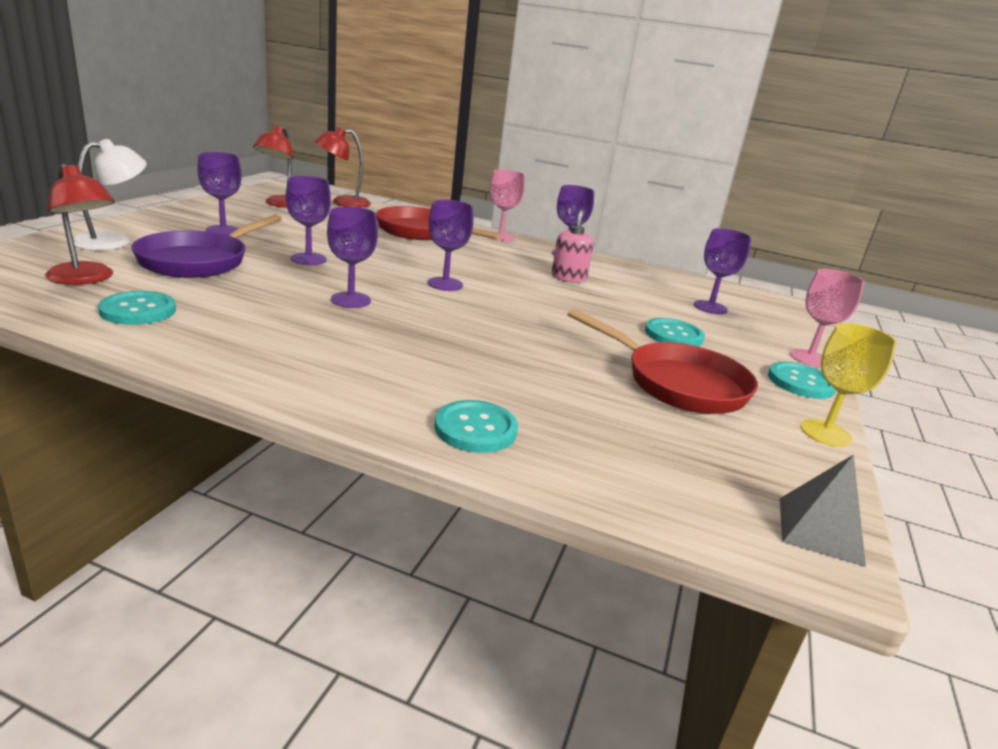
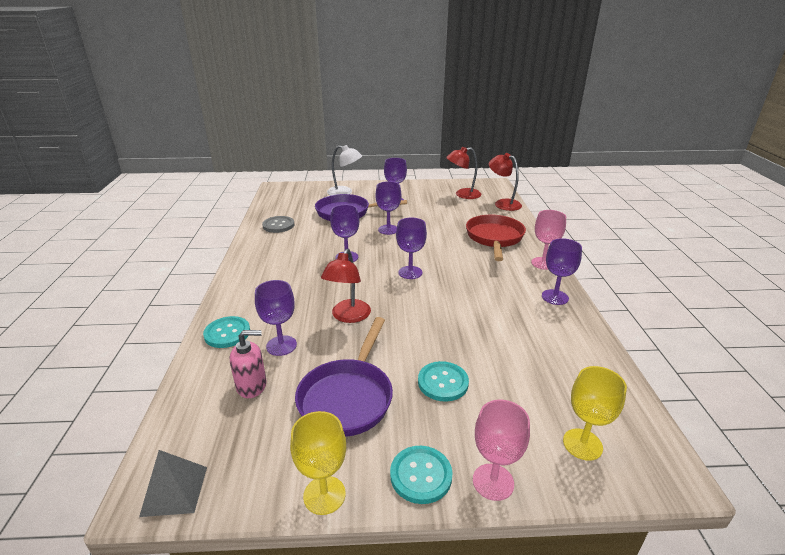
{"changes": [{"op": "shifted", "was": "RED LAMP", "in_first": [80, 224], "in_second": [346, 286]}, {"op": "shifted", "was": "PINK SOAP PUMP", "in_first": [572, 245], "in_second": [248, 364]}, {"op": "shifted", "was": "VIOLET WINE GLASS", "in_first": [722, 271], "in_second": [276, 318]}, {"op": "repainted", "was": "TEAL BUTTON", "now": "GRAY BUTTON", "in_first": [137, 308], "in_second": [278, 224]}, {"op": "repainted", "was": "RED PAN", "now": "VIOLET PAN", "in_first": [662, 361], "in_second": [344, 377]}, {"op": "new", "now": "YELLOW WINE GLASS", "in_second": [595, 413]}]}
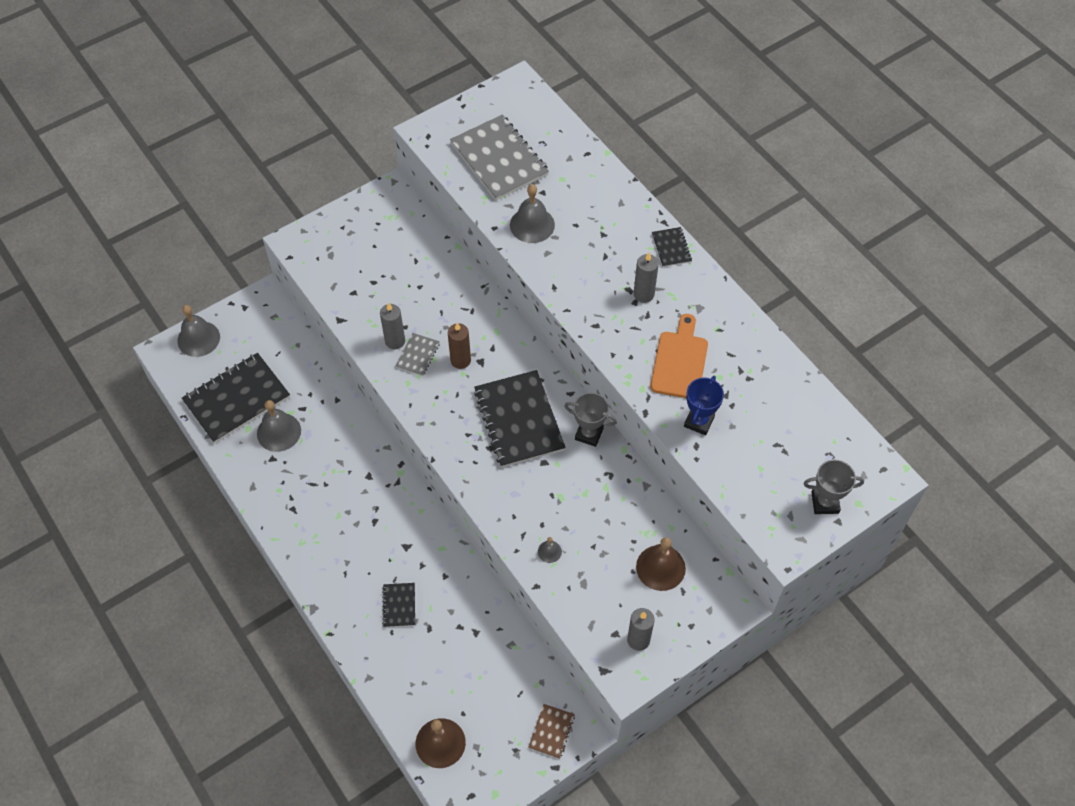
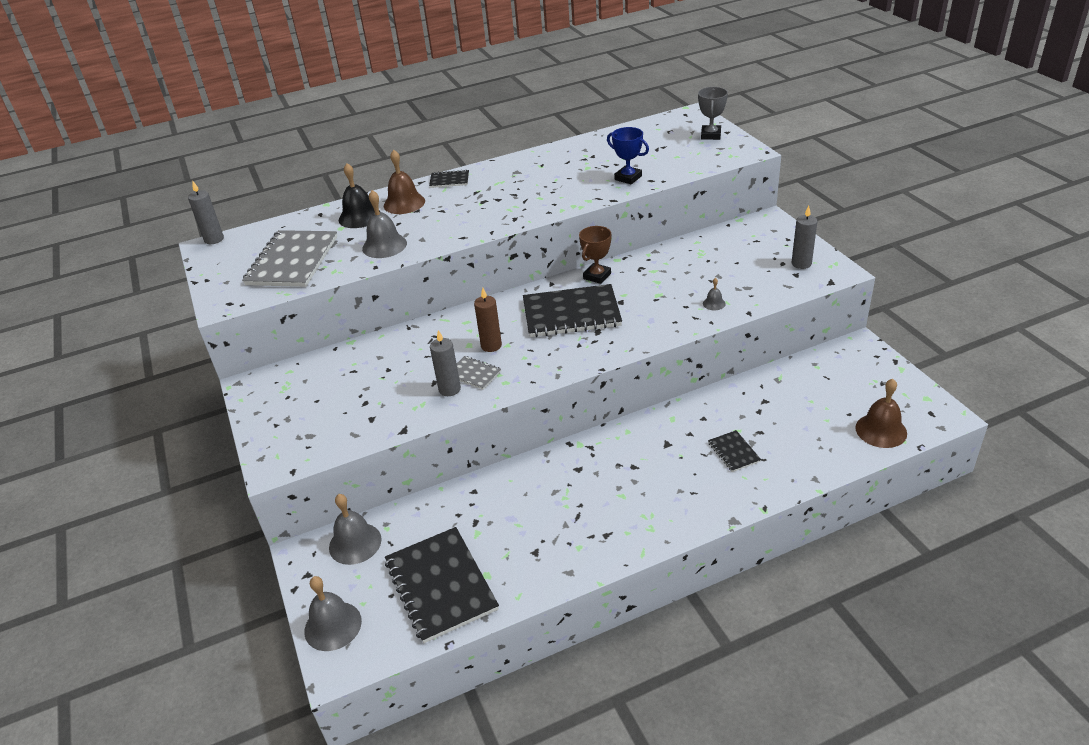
{"changes": [{"op": "rotated", "was": "GRAY NOTEPAD", "in_first": [499, 157], "in_second": [289, 258], "clockwise": -60}, {"op": "shifted", "was": "GRAY PILLAR CANDLE", "in_first": [646, 278], "in_second": [206, 212]}, {"op": "gone", "was": "ORANGE-COLOURED CHOPPING BOARD", "in_first": [679, 356]}, {"op": "repainted", "was": "GRAY AWARD CUP", "now": "DARK BROWN AWARD CUP", "in_first": [590, 420], "in_second": [595, 255]}, {"op": "shifted", "was": "GRAY SCHOOL BELL", "in_first": [279, 426], "in_second": [355, 529]}, {"op": "shifted", "was": "DARK BROWN SCHOOL BELL", "in_first": [661, 564], "in_second": [404, 182]}, {"op": "rotated", "was": "JET-BLACK NOTEPAD", "in_first": [398, 605], "in_second": [734, 451], "clockwise": 60}, {"op": "gone", "was": "DARK BROWN NOTEPAD", "in_first": [551, 731]}, {"op": "new", "now": "JET-BLACK SCHOOL BELL", "in_second": [359, 195]}]}
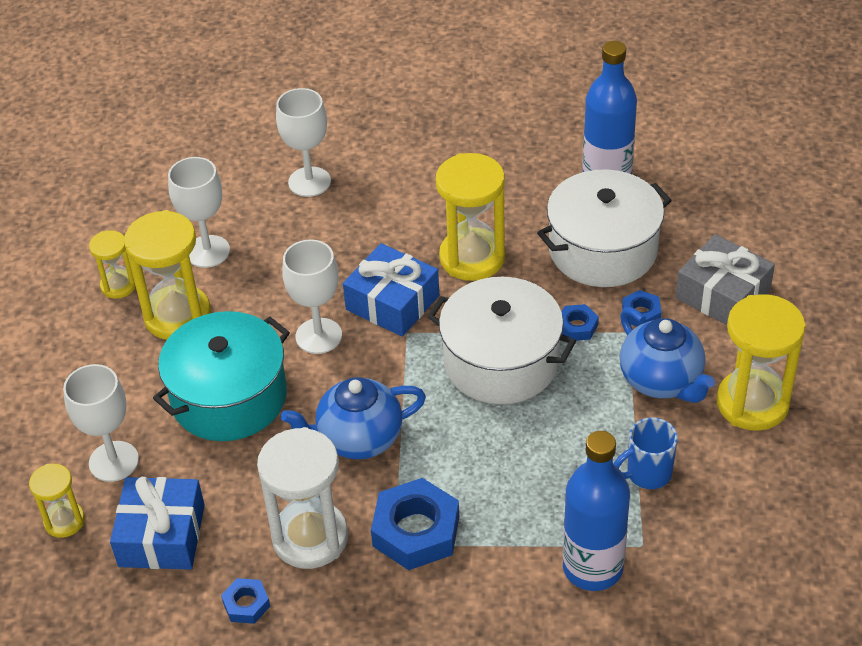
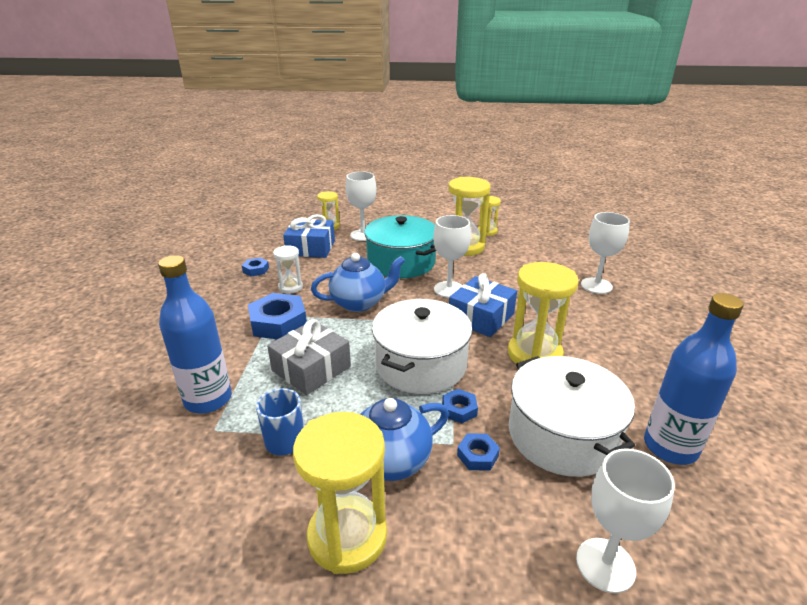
{"changes": [{"op": "shifted", "was": "WHITE WINE GLASS", "in_first": [199, 212], "in_second": [625, 520]}, {"op": "shifted", "was": "GRAY GIFT", "in_first": [725, 279], "in_second": [309, 357]}, {"op": "rotated", "was": "ROYAL BLUE TEA POT", "in_first": [353, 418], "in_second": [358, 282], "clockwise": 90}, {"op": "scaled", "was": "WHITE SAND TIMER", "in_first": [302, 498], "in_second": [288, 269], "ratio": 0.54}]}
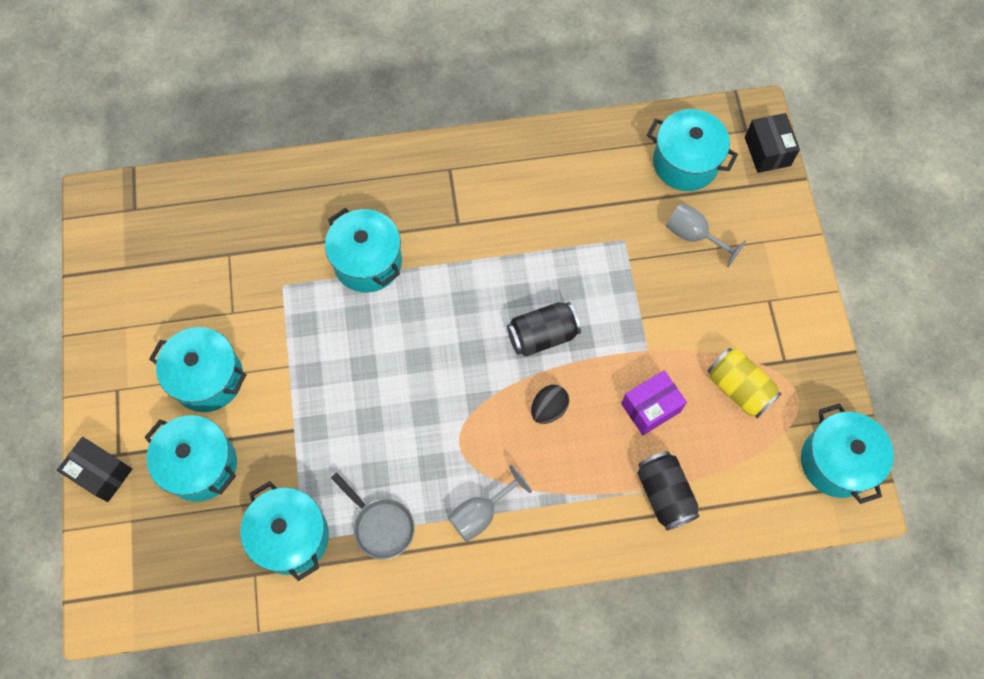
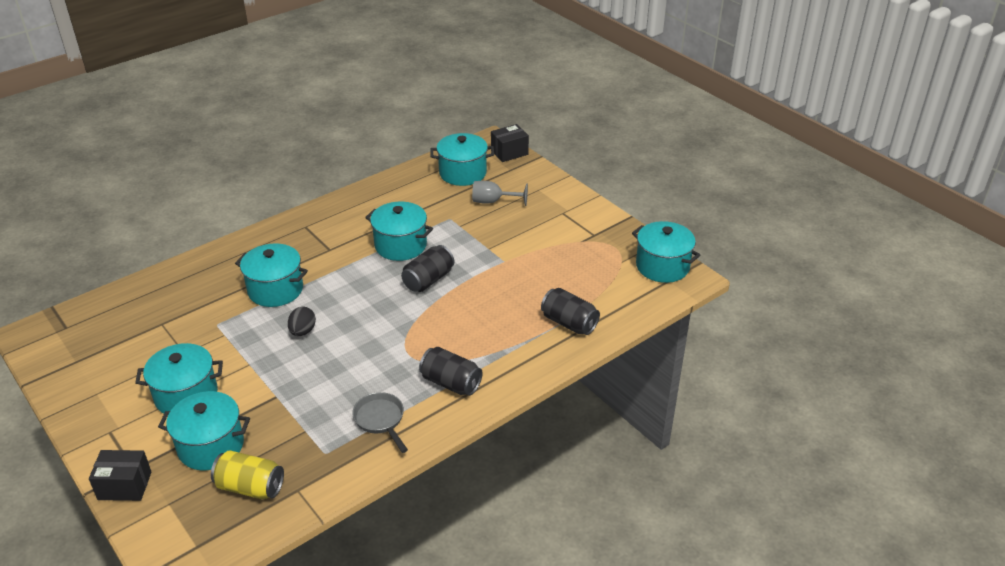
{"changes": [{"op": "rotated", "was": "JET-BLACK BOX", "in_first": [772, 143], "in_second": [510, 143], "clockwise": -75}, {"op": "shifted", "was": "YELLOW CAN", "in_first": [744, 383], "in_second": [247, 474]}, {"op": "gone", "was": "VIOLET BOX", "in_first": [654, 402]}, {"op": "shifted", "was": "JET-BLACK EGG", "in_first": [550, 404], "in_second": [302, 321]}, {"op": "swapped", "was": "GRAY WINE GLASS", "now": "JET-BLACK CAN", "in_first": [490, 503], "in_second": [451, 371]}, {"op": "rotated", "was": "GRAY PAN", "in_first": [373, 516], "in_second": [380, 422], "clockwise": -135}, {"op": "shifted", "was": "TEAL POT", "in_first": [284, 531], "in_second": [399, 231]}]}
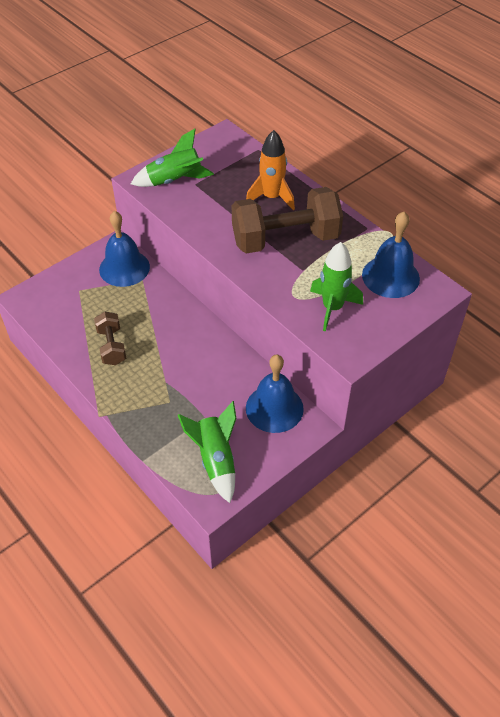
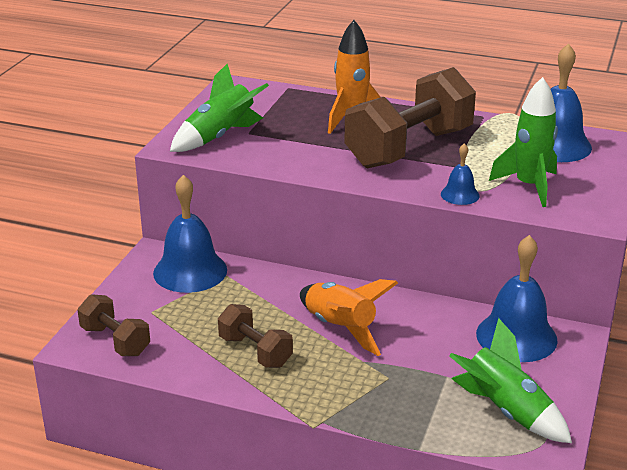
{"changes": [{"op": "new", "now": "ROYAL BLUE SCHOOL BELL", "in_second": [460, 174]}, {"op": "new", "now": "ORANGE-COLOURED TOY ROCKET", "in_second": [349, 317]}, {"op": "new", "now": "DARK BROWN FREE WEIGHT", "in_second": [113, 325]}]}
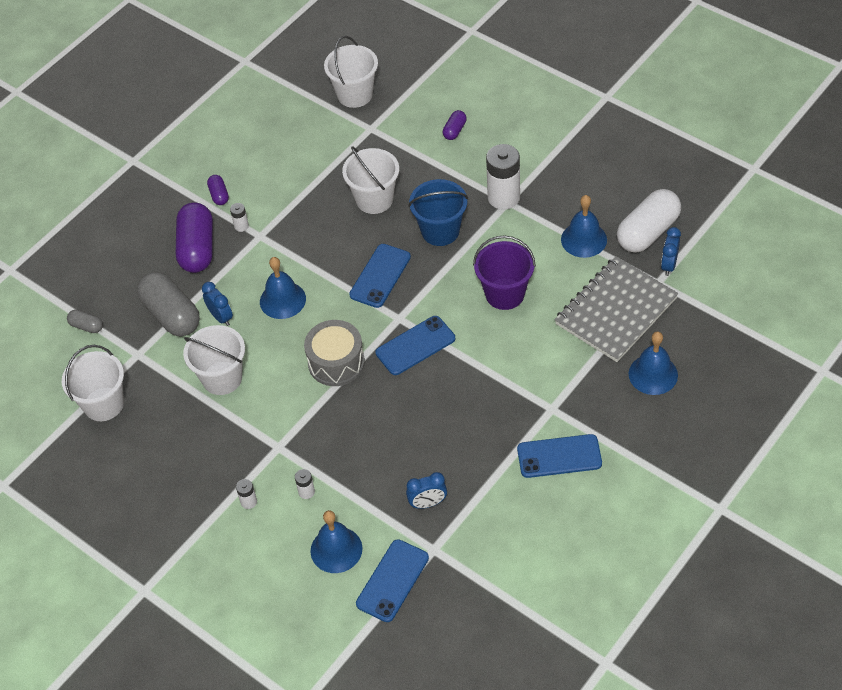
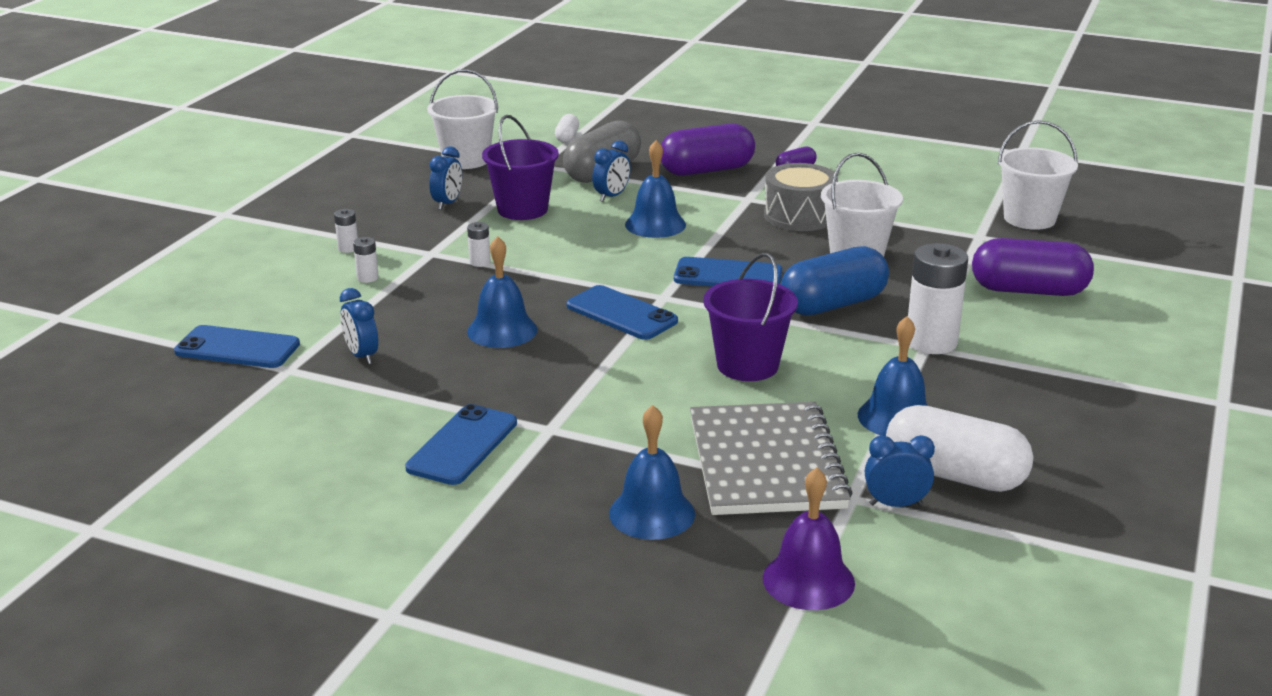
{"changes": [{"op": "scaled", "was": "VIOLET PILL", "in_first": [455, 125], "in_second": [1033, 267], "ratio": 2.13}, {"op": "swapped", "was": "ROYAL BLUE BUCKET", "now": "ROYAL BLUE PILL", "in_first": [438, 212], "in_second": [835, 280]}, {"op": "shifted", "was": "WHITE POWER CELL", "in_first": [239, 217], "in_second": [478, 244]}, {"op": "rotated", "was": "GRAY NOTEPAD", "in_first": [616, 309], "in_second": [771, 458], "clockwise": 60}, {"op": "repainted", "was": "GRAY PILL", "now": "WHITE PILL", "in_first": [85, 321], "in_second": [567, 128]}, {"op": "shifted", "was": "GRAY DRUM", "in_first": [334, 353], "in_second": [801, 197]}, {"op": "repainted", "was": "WHITE BUCKET", "now": "VIOLET BUCKET", "in_first": [214, 360], "in_second": [520, 167]}, {"op": "rotated", "was": "ROYAL BLUE MOBILE PHONE", "in_first": [559, 456], "in_second": [461, 444], "clockwise": 45}, {"op": "shifted", "was": "ROYAL BLUE SCHOOL BELL", "in_first": [336, 541], "in_second": [502, 292]}, {"op": "new", "now": "ROYAL BLUE ALARM CLOCK", "in_second": [445, 178]}, {"op": "new", "now": "VIOLET SCHOOL BELL", "in_second": [809, 539]}]}
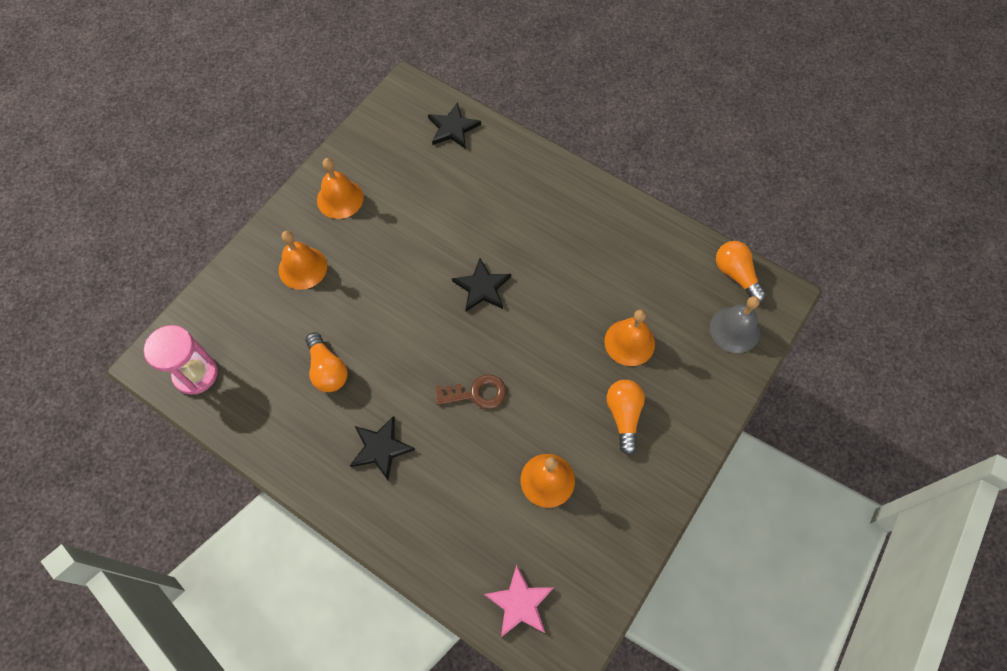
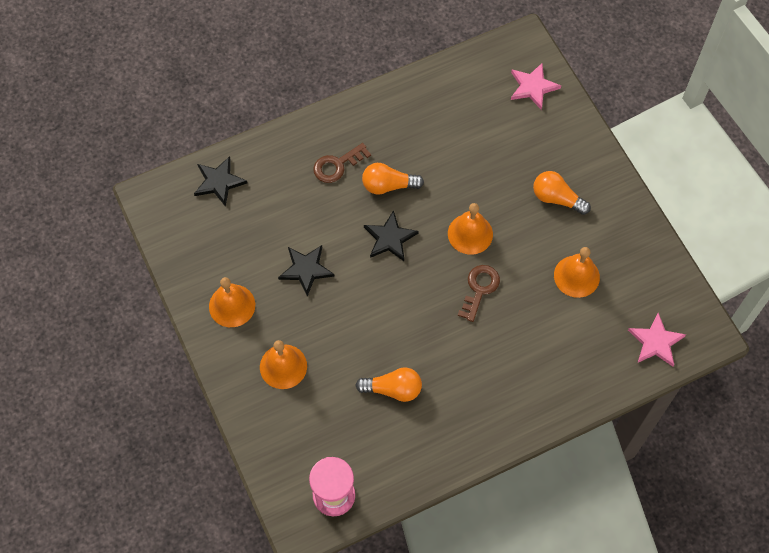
{"changes": [{"op": "shifted", "was": "ORANGE-COLOURED LIGHT BULB", "in_first": [741, 272], "in_second": [393, 179]}, {"op": "swapped", "was": "GRAY SCHOOL BELL", "now": "PINK STAR SHAPE", "in_first": [735, 324], "in_second": [536, 86]}, {"op": "shifted", "was": "ORANGE-COLOURED SCHOOL BELL", "in_first": [629, 338], "in_second": [470, 229]}, {"op": "shifted", "was": "JET-BLACK STAR SHAPE", "in_first": [382, 448], "in_second": [306, 270]}, {"op": "new", "now": "DARK BROWN KEY", "in_second": [342, 163]}]}
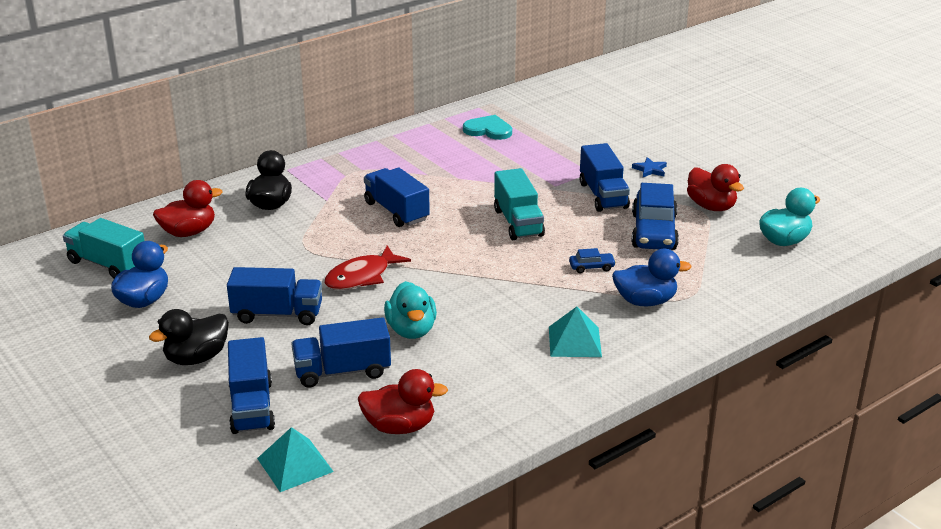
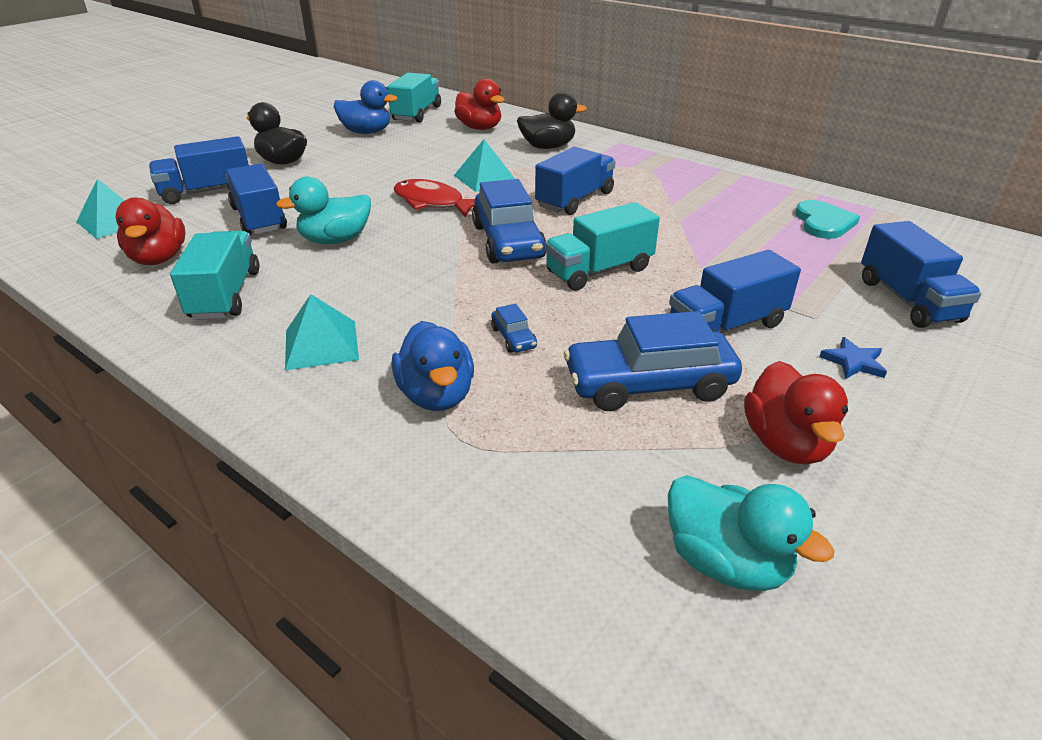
{"changes": [{"op": "rotated", "was": "RED RUBBER DUCK", "in_first": [715, 187], "in_second": [796, 412], "clockwise": -45}, {"op": "shifted", "was": "ROYAL BLUE LORRY", "in_first": [274, 296], "in_second": [921, 274]}, {"op": "new", "now": "TEAL PYRAMID SHAPE", "in_second": [484, 165]}, {"op": "new", "now": "ROYAL BLUE CAR", "in_second": [509, 221]}, {"op": "new", "now": "TEAL LORRY", "in_second": [214, 275]}]}
